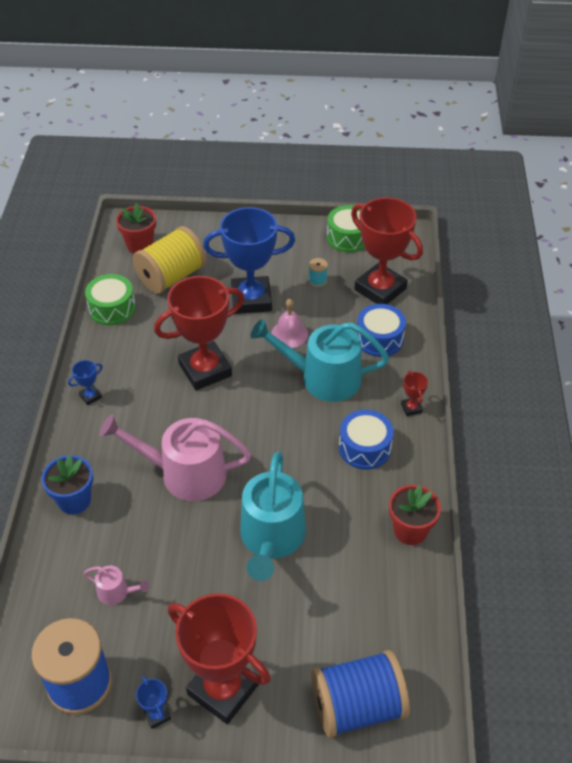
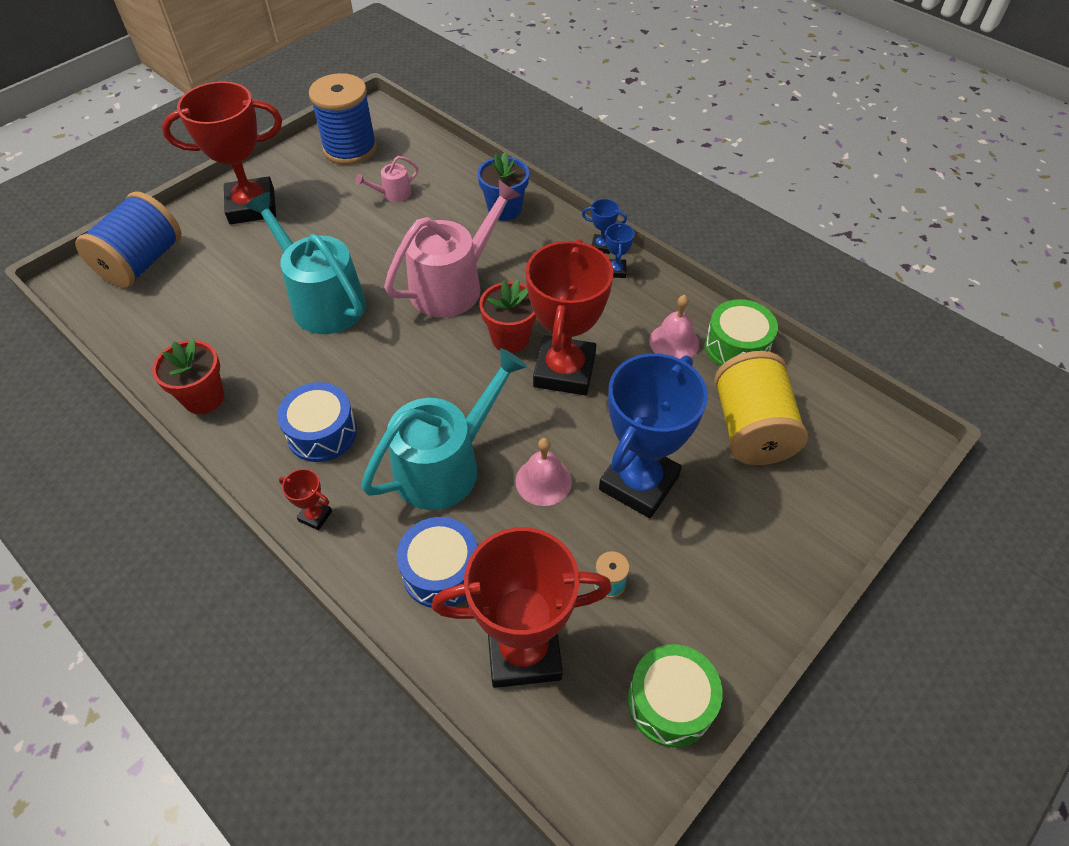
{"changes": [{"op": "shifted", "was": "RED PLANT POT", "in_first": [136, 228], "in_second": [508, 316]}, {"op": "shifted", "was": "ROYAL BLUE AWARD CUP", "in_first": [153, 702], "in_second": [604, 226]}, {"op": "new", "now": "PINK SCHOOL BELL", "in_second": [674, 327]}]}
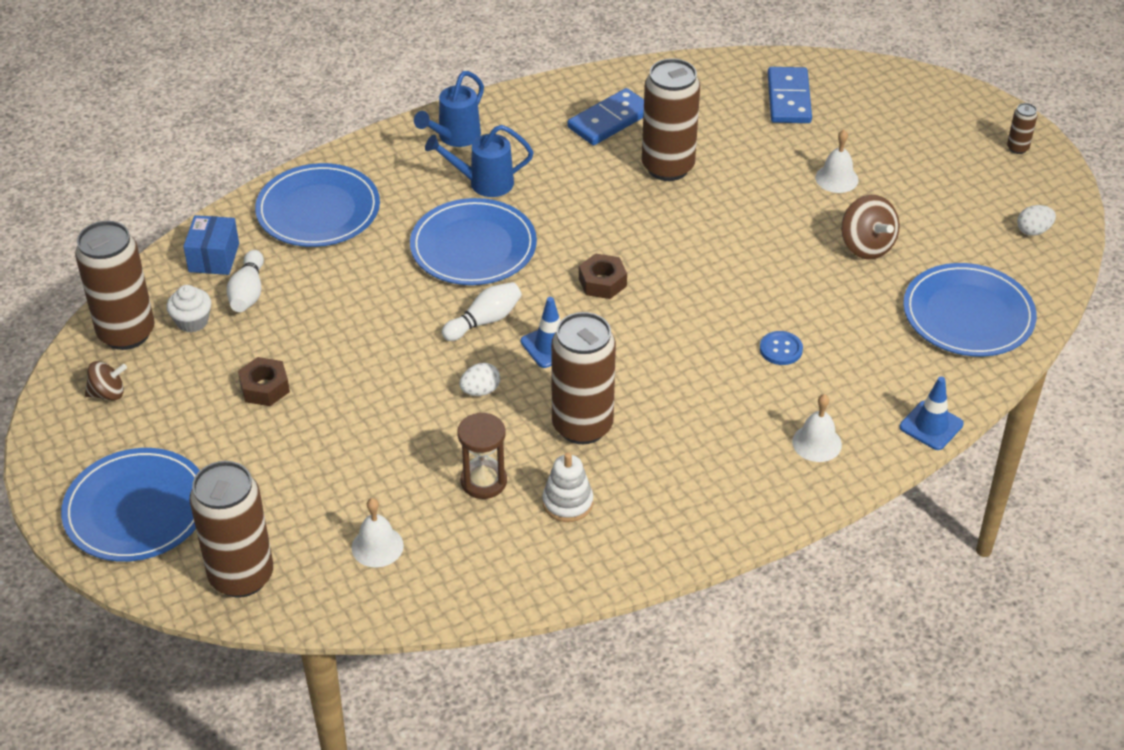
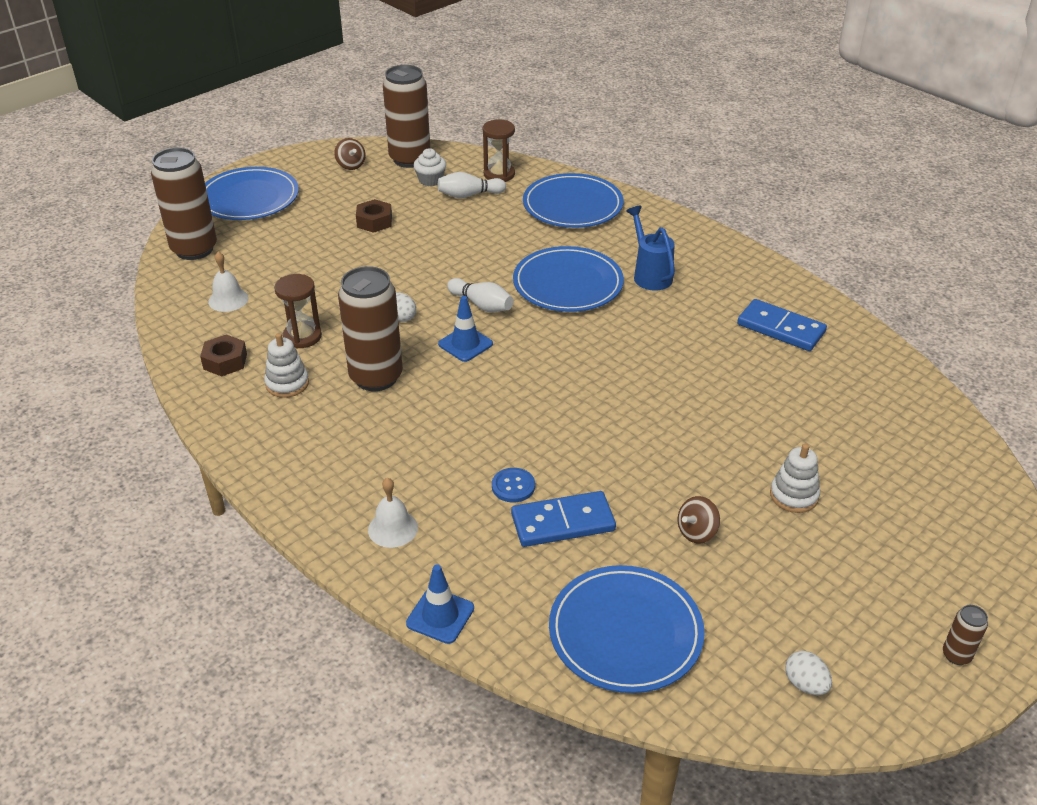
{"changes": [{"op": "gone", "was": "DARK BROWN CAN", "in_first": [671, 119]}, {"op": "shifted", "was": "ROYAL BLUE DOMINO PIECE", "in_first": [790, 95], "in_second": [563, 519]}, {"op": "gone", "was": "ROYAL BLUE SPRINKLING CAN", "in_first": [449, 109]}, {"op": "swapped", "was": "WHITE SCHOOL BELL", "now": "WHITE STACKING TOY", "in_first": [836, 161], "in_second": [795, 478]}, {"op": "scaled", "was": "DARK BROWN WHIRLIGIG", "in_first": [870, 227], "in_second": [699, 520], "ratio": 0.65}, {"op": "swapped", "was": "ROYAL BLUE BOX", "now": "DARK BROWN SAND TIMER", "in_first": [211, 245], "in_second": [499, 151]}, {"op": "shifted", "was": "DARK BROWN HEX NUT", "in_first": [603, 276], "in_second": [223, 355]}]}
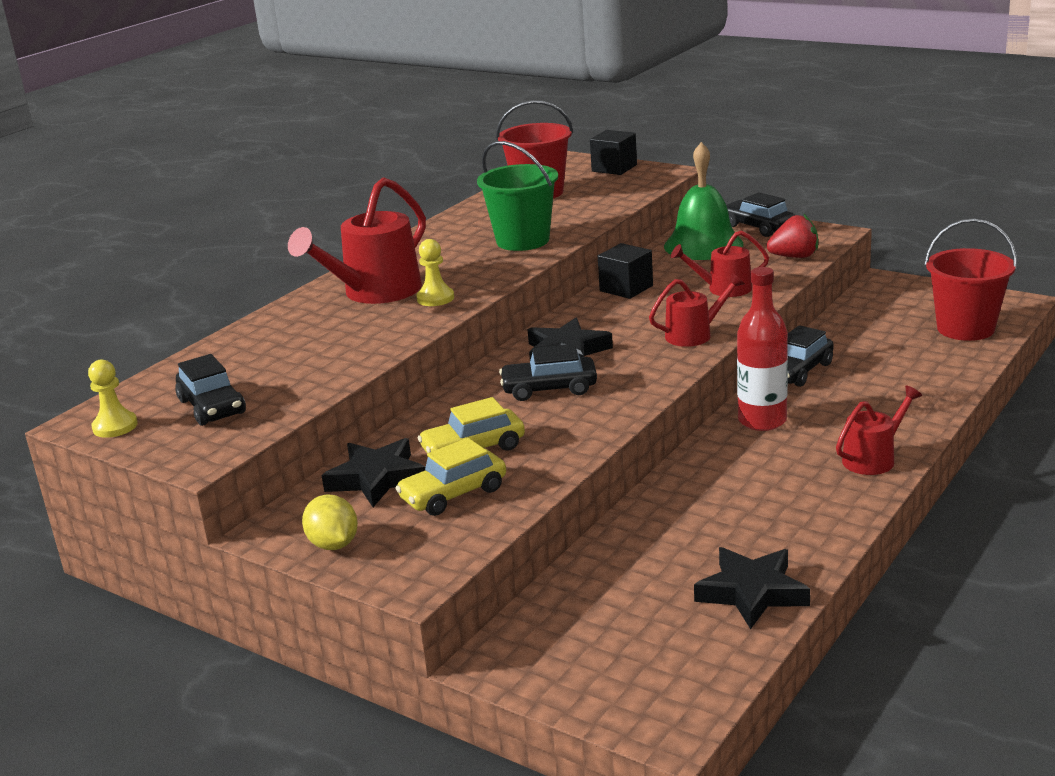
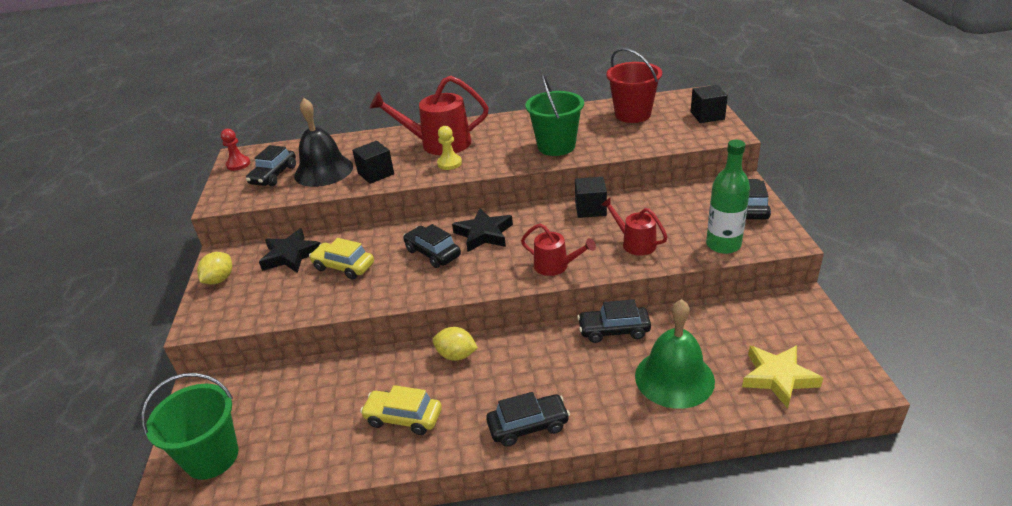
{"changes": [{"op": "shifted", "was": "GREEN SCHOOL BELL", "in_first": [704, 201], "in_second": [675, 354]}, {"op": "swapped", "was": "RED STRAWBERRY", "now": "GREEN DRINK BOTTLE", "in_first": [792, 235], "in_second": [728, 197]}, {"op": "swapped", "was": "RED BUCKET", "now": "YELLOW STAR SHAPE", "in_first": [971, 280], "in_second": [782, 377]}, {"op": "gone", "was": "RED DRINK BOTTLE", "in_first": [762, 349]}, {"op": "repainted", "was": "YELLOW PAWN", "now": "RED PAWN", "in_first": [113, 399], "in_second": [235, 150]}, {"op": "swapped", "was": "RED SPRINKLING CAN", "now": "JET-BLACK CAR", "in_first": [879, 430], "in_second": [528, 419]}, {"op": "shifted", "was": "YELLOW CAR", "in_first": [450, 477], "in_second": [401, 410]}, {"op": "gone", "was": "JET-BLACK STAR SHAPE", "in_first": [752, 588]}, {"op": "new", "now": "JET-BLACK SCHOOL BELL", "in_second": [323, 142]}, {"op": "new", "now": "JET-BLACK CUBE", "in_second": [373, 162]}, {"op": "new", "now": "YELLOW LEMON", "in_second": [455, 344]}, {"op": "new", "now": "GREEN BUCKET", "in_second": [190, 426]}]}
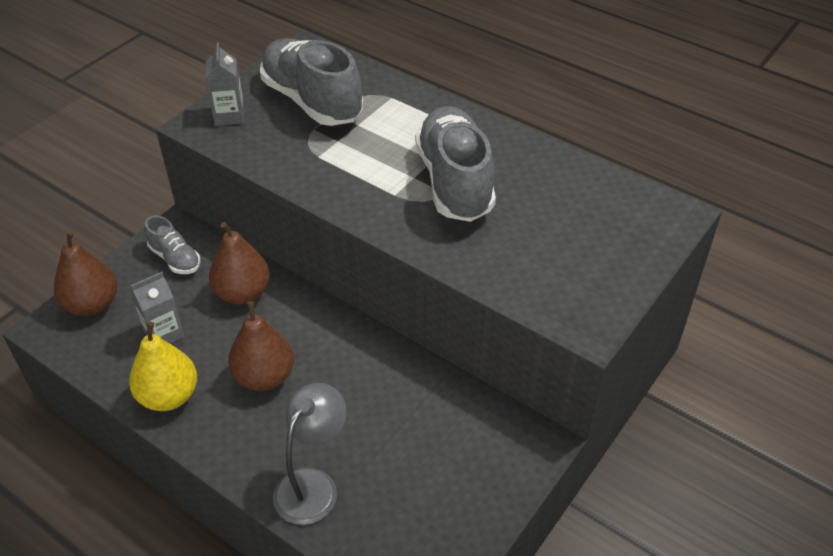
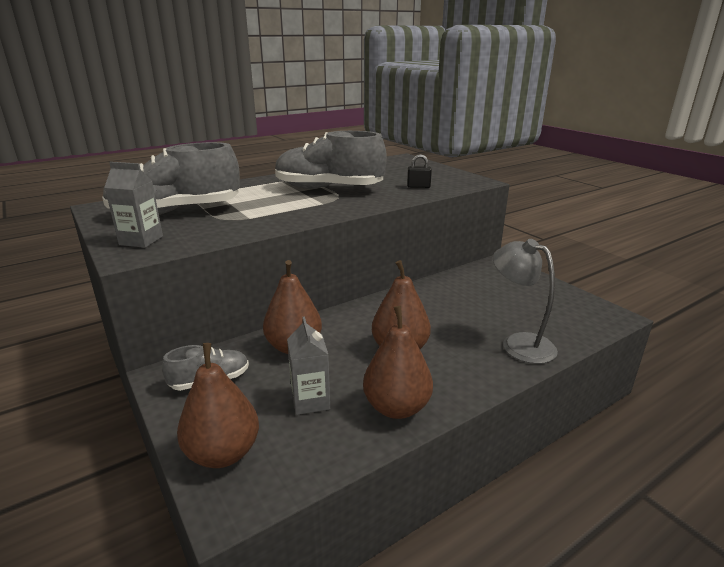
{"changes": [{"op": "repainted", "was": "YELLOW PEAR FRUIT", "now": "DARK BROWN PEAR FRUIT", "in_first": [163, 366], "in_second": [398, 362]}, {"op": "new", "now": "JET-BLACK PADLOCK", "in_second": [419, 171]}]}
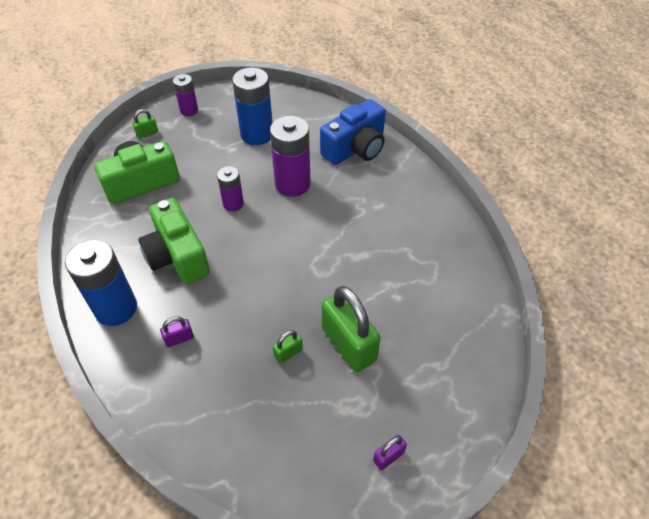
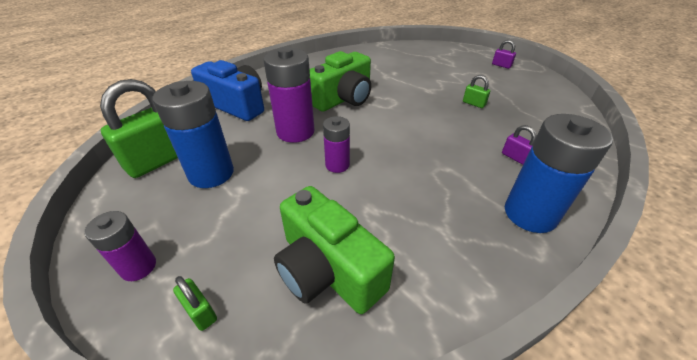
{"changes": [{"op": "shifted", "was": "GREEN PHOTO CAMERA", "in_first": [174, 241], "in_second": [340, 81]}, {"op": "shifted", "was": "GREEN PADLOCK", "in_first": [351, 329], "in_second": [139, 128]}]}
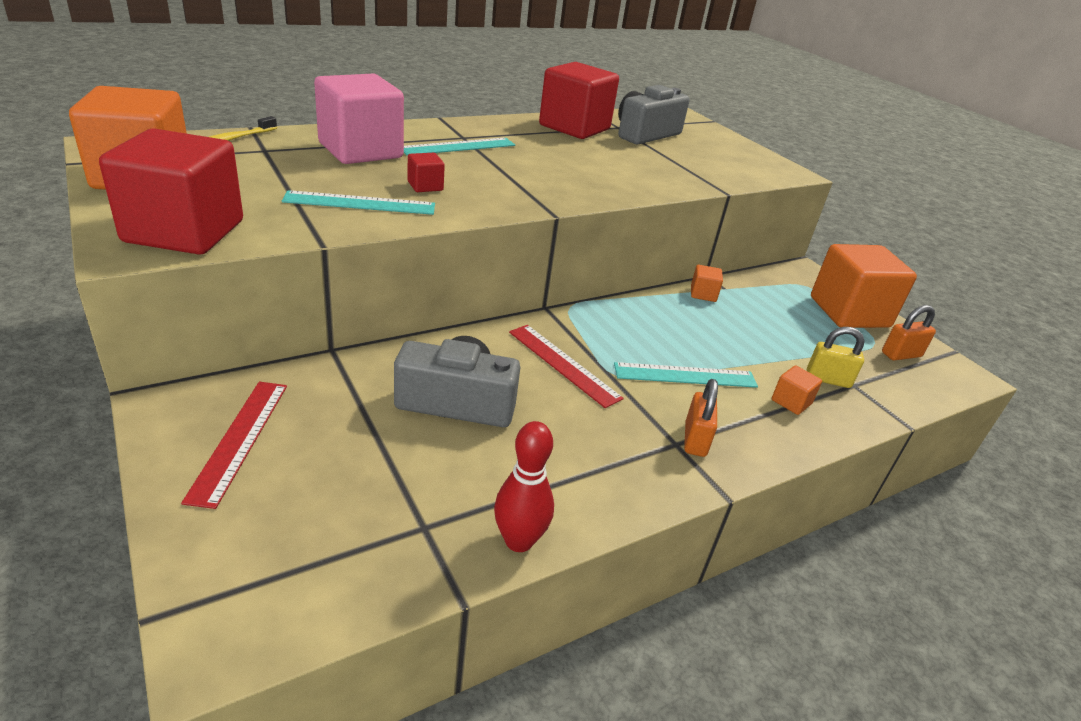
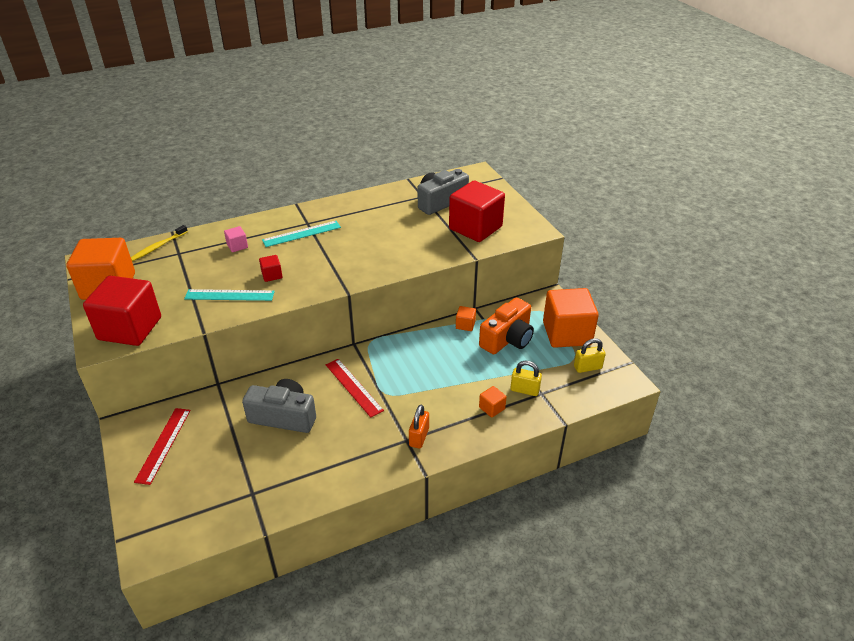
{"changes": [{"op": "shifted", "was": "RED CUBE", "in_first": [579, 100], "in_second": [477, 211]}, {"op": "scaled", "was": "PINK CUBE", "in_first": [359, 118], "in_second": [236, 239], "ratio": 0.42}, {"op": "repainted", "was": "ORANGE-COLOURED PADLOCK", "now": "YELLOW PADLOCK", "in_first": [909, 332], "in_second": [590, 355]}, {"op": "gone", "was": "TEAL MEASURING STICK", "in_first": [686, 375]}, {"op": "gone", "was": "RED SKITTLE", "in_first": [524, 486]}, {"op": "new", "now": "ORANGE-COLOURED PHOTO CAMERA", "in_second": [506, 325]}]}
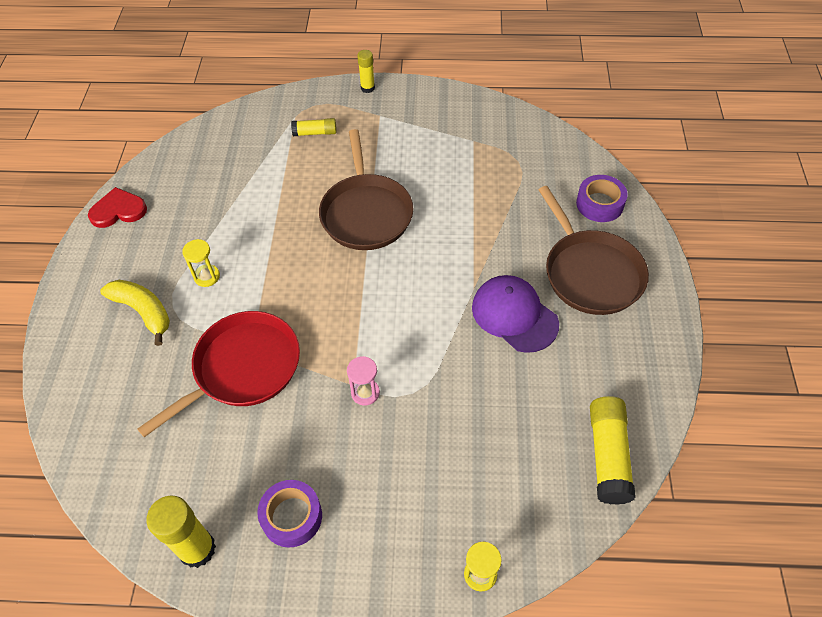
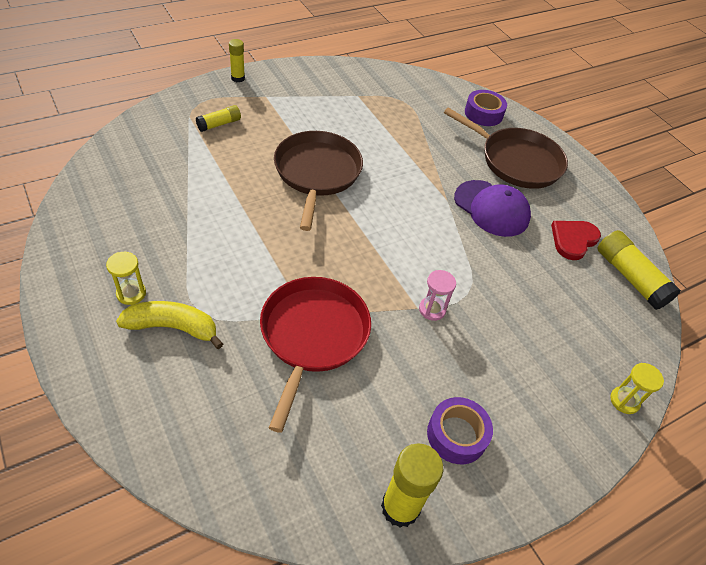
{"changes": [{"op": "rotated", "was": "DARK BROWN PAN", "in_first": [366, 189], "in_second": [318, 181], "clockwise": -135}, {"op": "shifted", "was": "RED HEART", "in_first": [117, 207], "in_second": [576, 240]}, {"op": "shifted", "was": "YELLOW SAND TIMER", "in_first": [201, 263], "in_second": [126, 278]}, {"op": "rotated", "was": "VIOLET PEAKED CAP", "in_first": [515, 314], "in_second": [492, 208], "clockwise": -150}]}
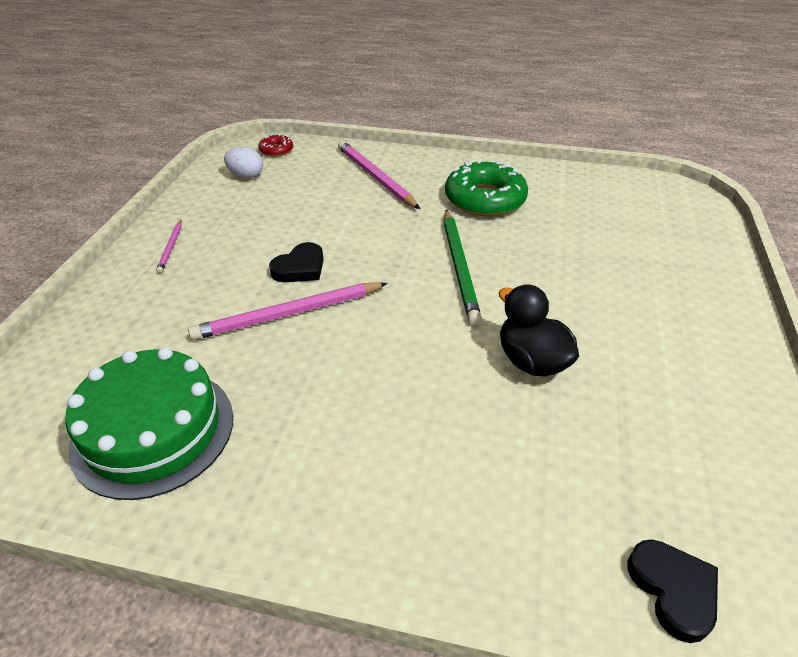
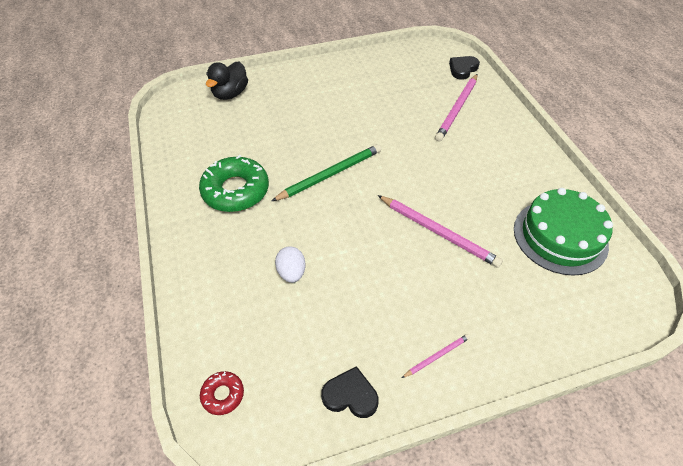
{"changes": [{"op": "shifted", "was": "PINK WOODEN PENCIL", "in_first": [379, 175], "in_second": [456, 108]}, {"op": "shifted", "was": "WHITE EGG", "in_first": [243, 162], "in_second": [290, 264]}, {"op": "shifted", "was": "JET-BLACK HEART", "in_first": [296, 262], "in_second": [350, 392]}, {"op": "shifted", "was": "JET-BLACK RUBBER DUCK", "in_first": [539, 330], "in_second": [227, 80]}]}
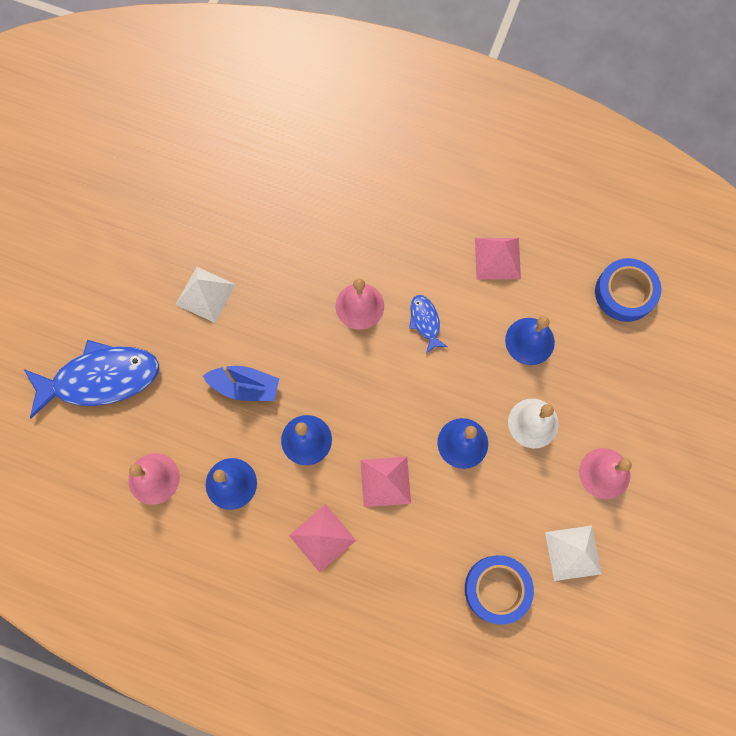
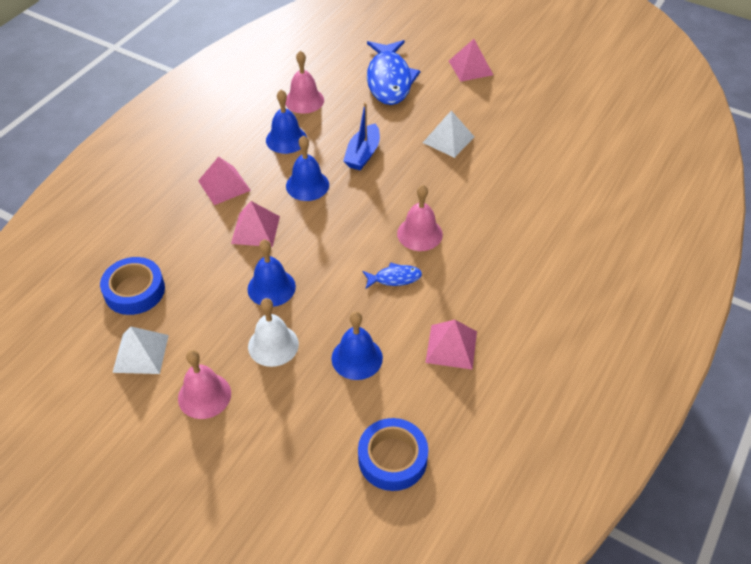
{"changes": [{"op": "new", "now": "PINK PYRAMID SHAPE", "in_second": [471, 60]}]}
